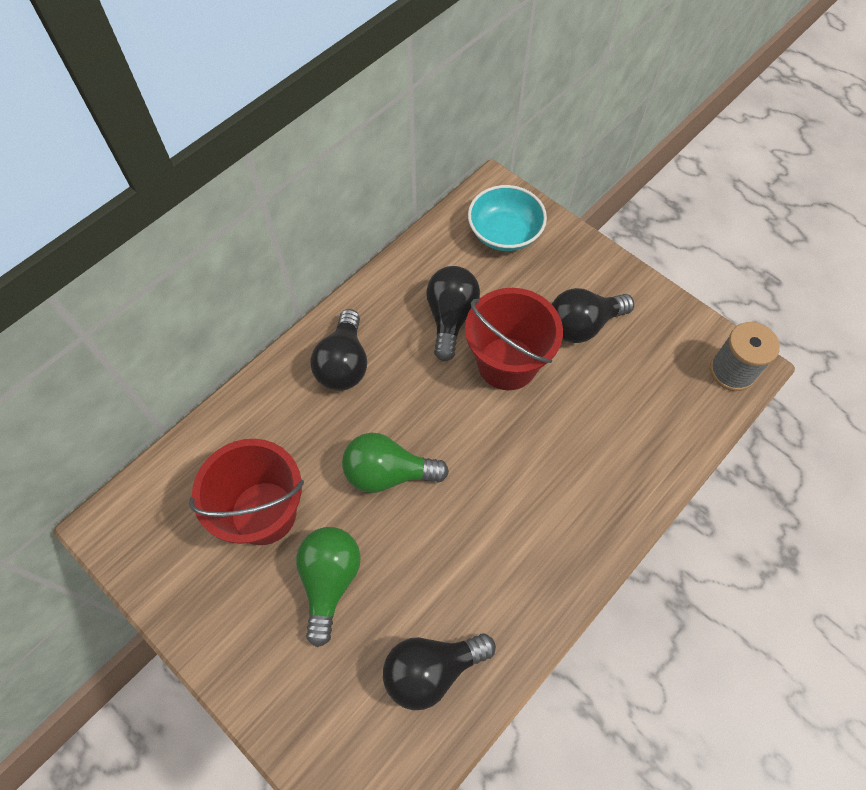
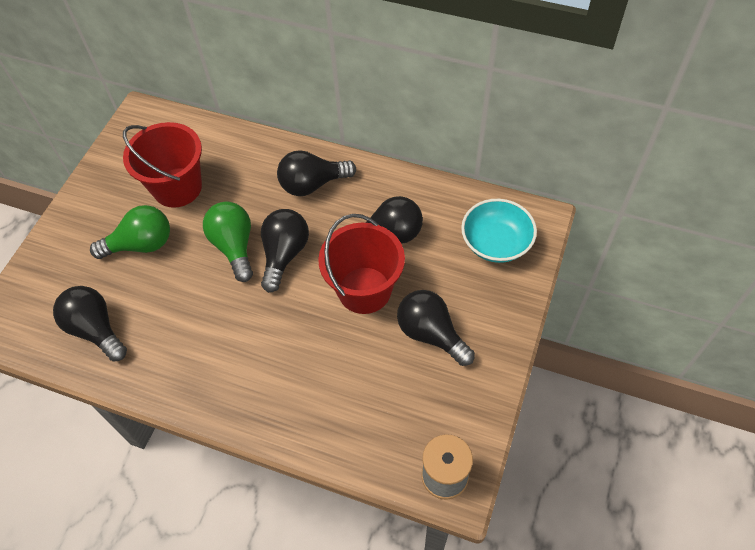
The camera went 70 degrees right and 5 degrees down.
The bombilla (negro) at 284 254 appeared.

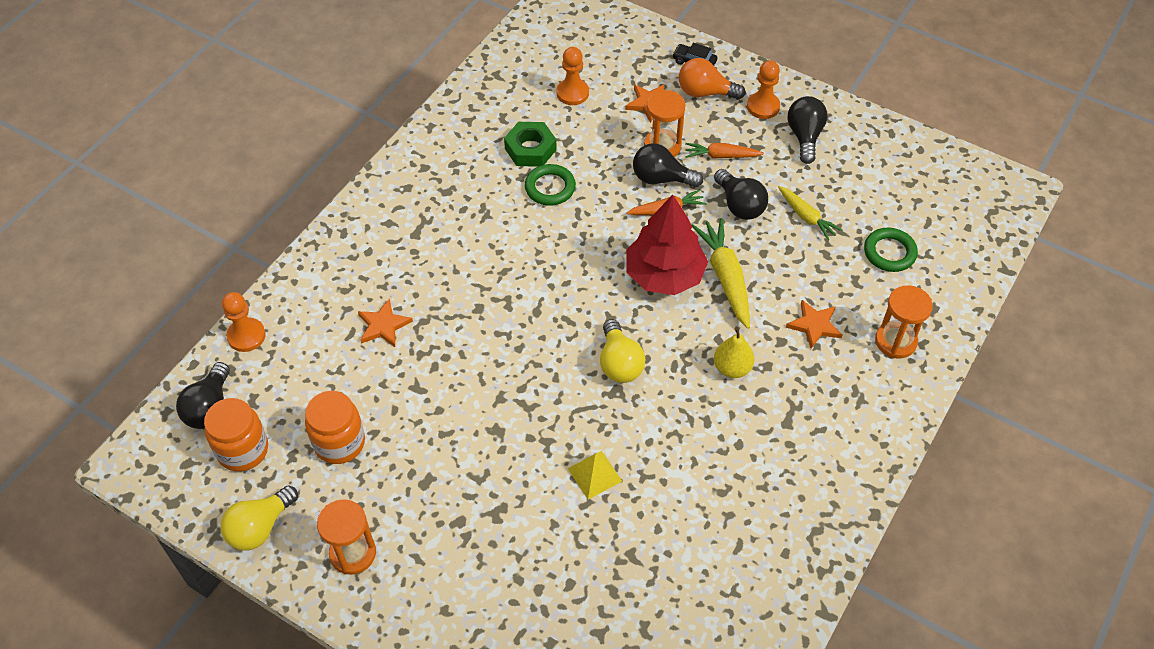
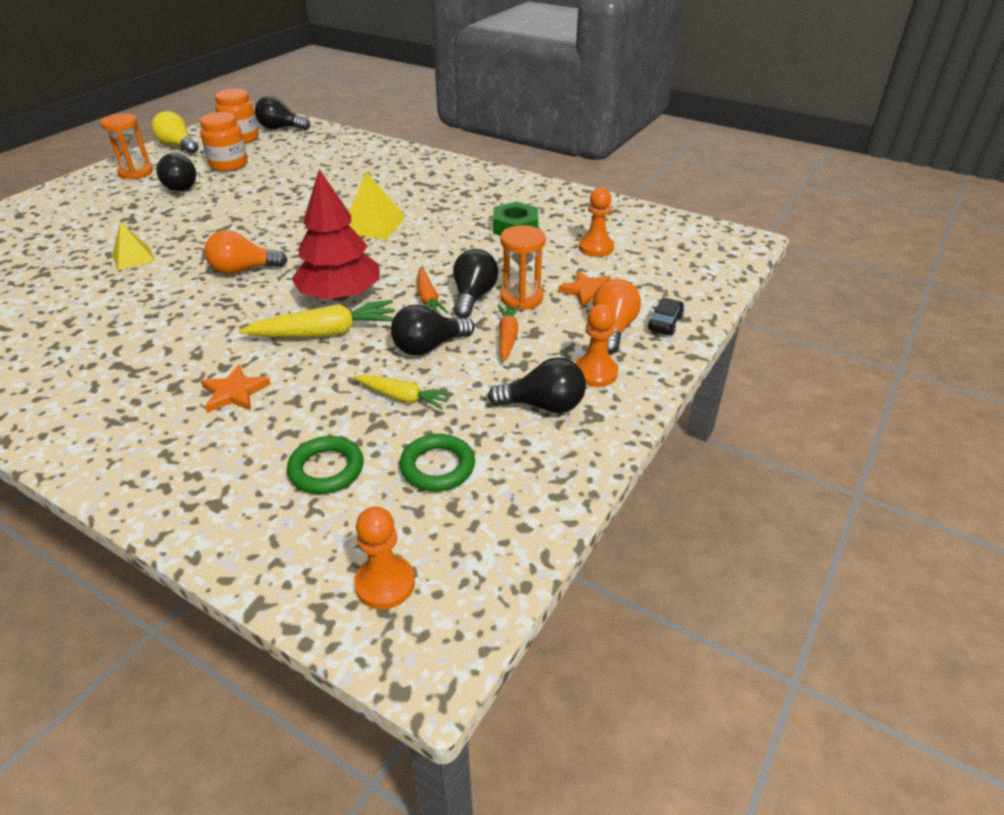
The camera went 90 degrees right and 15 degrees down.
The peón (naranja) moved from 246 336 to 385 583.
The estrella (naranja) at 383 325 disappeared.
The anillo (verde) moved from 550 188 to 437 467.
The bombilla (amarillo) at 619 363 became the bombilla (naranja) at 243 270.
The pera (amarillo) at 732 368 disappeared.
The zanahoria (amarillo) at 806 217 turned 120 degrees counterclockwise.
The reloj de arena (naranja) at 895 341 disappeared.
The bombilla (negro) at 179 186 appeared.
The pirámide (amarillo) at 373 224 appeared.

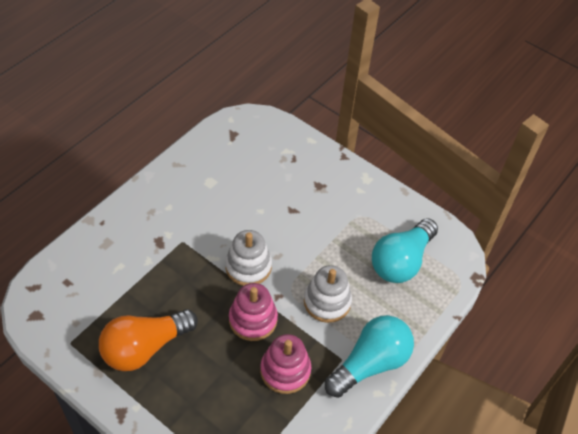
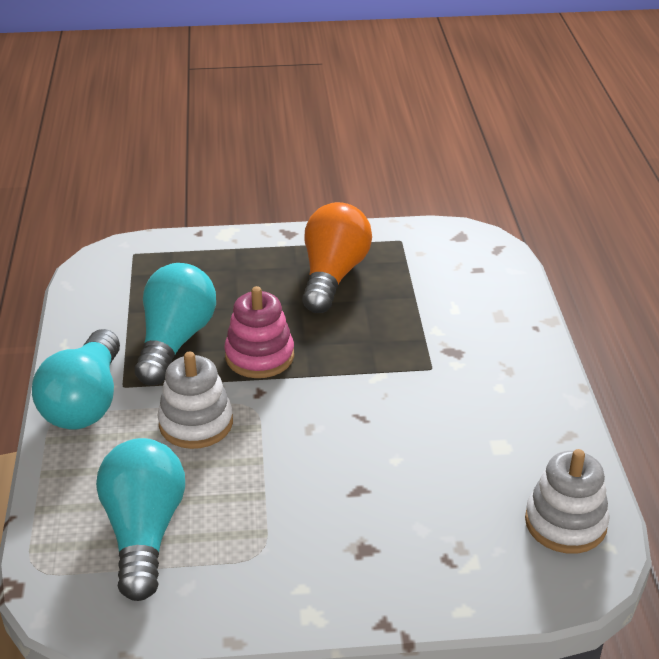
The camera went 140 degrees right and 15 degrees down.
The juguete apilable (blanco) moved from 248 267 to 565 523.
The juguete apilable (rosa) at 285 370 was replaced by the bombilla (turquesa) at 175 341.

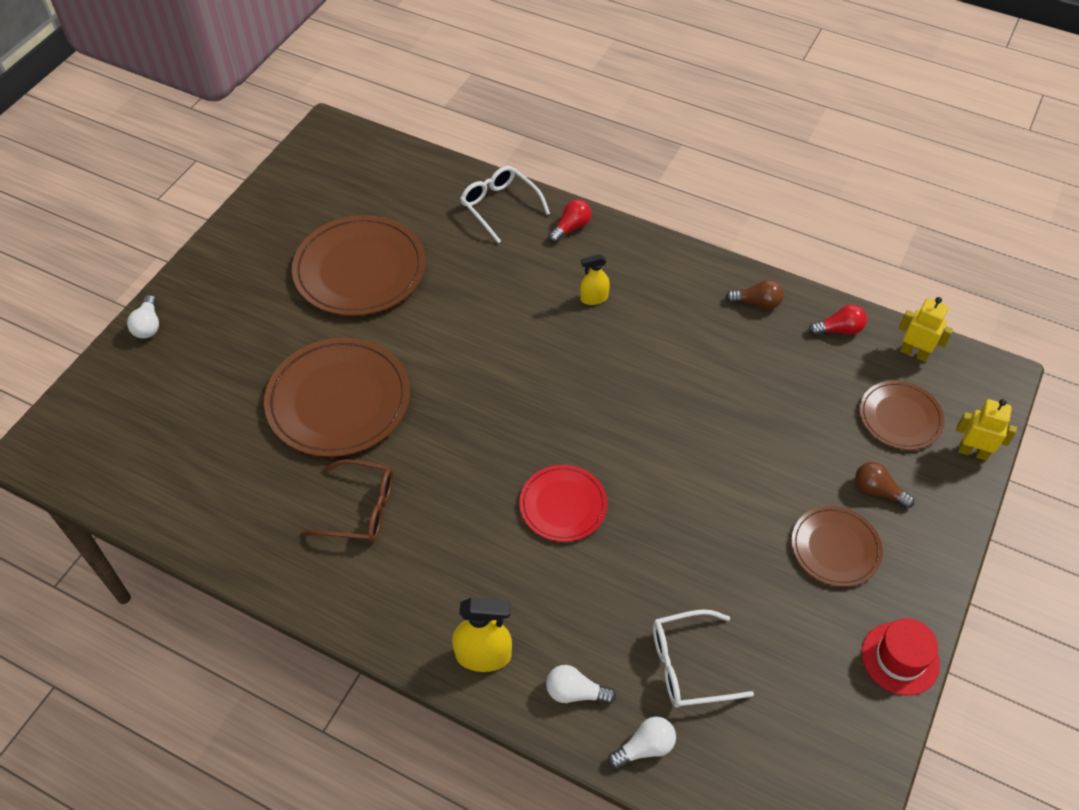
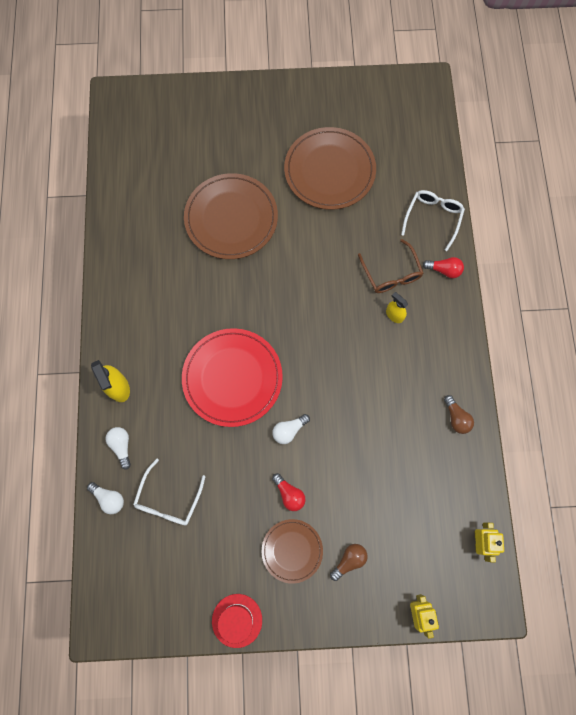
The camera went 60 degrees right and 20 degrees up.
The bombilla (blanco) moved from 148 325 to 289 430.
The gafas (marrón) moved from 360 509 to 391 273.
The plato (rojo) at 563 505 changed to 1.75 times the size.
The gafas (blanco) at 689 665 turned 120 degrees counterclockwise.
The bombilla (rojo) moved from 839 329 to 289 494.
The bombilla (marrón) at 877 491 turned 45 degrees clockwise.
The plato (marrón) at 900 417 disappeared.

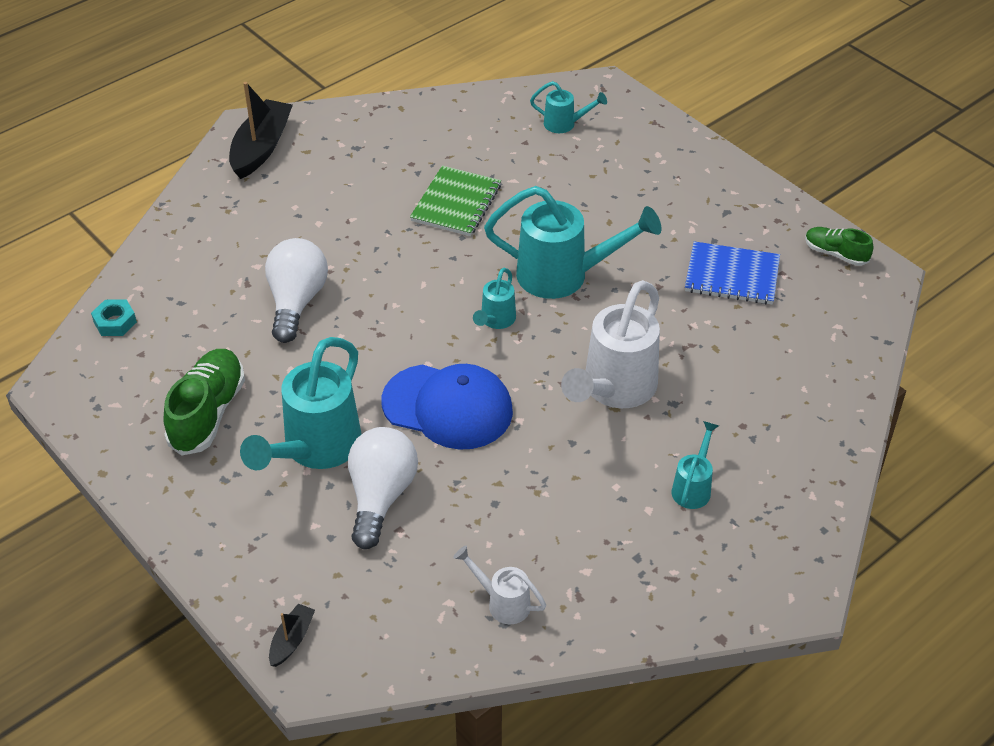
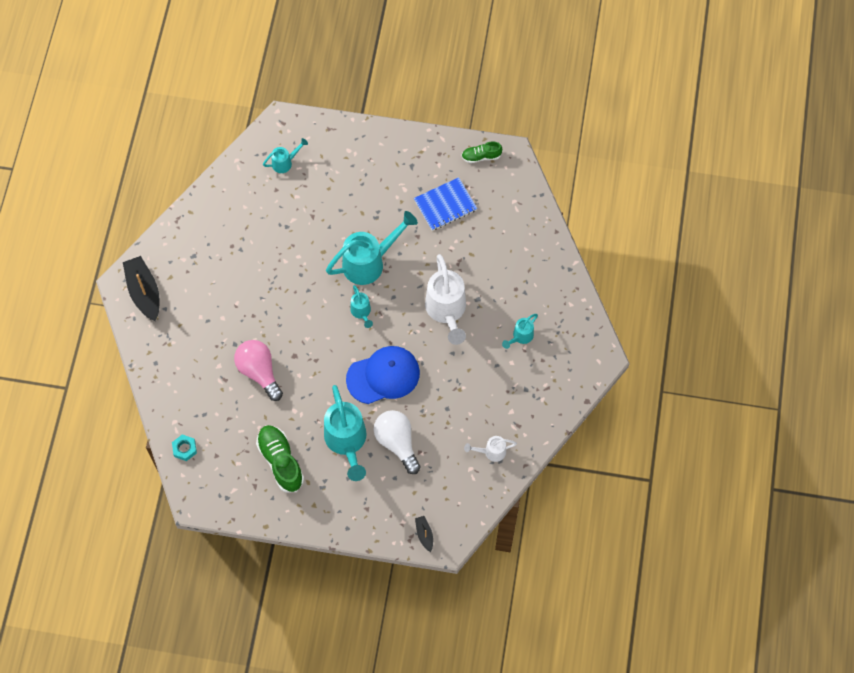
The camera went 40 degrees left and 20 degrees up.
The bombilla (blanco) at 296 302 became the bombilla (rosa) at 259 372.
The cuaderno (verde) at 456 203 disappeared.
The regadera (turquesa) at 693 487 turned 120 degrees counterclockwise.

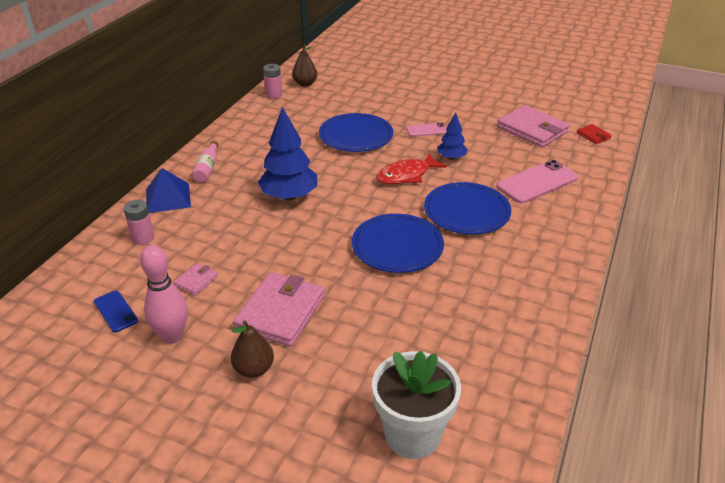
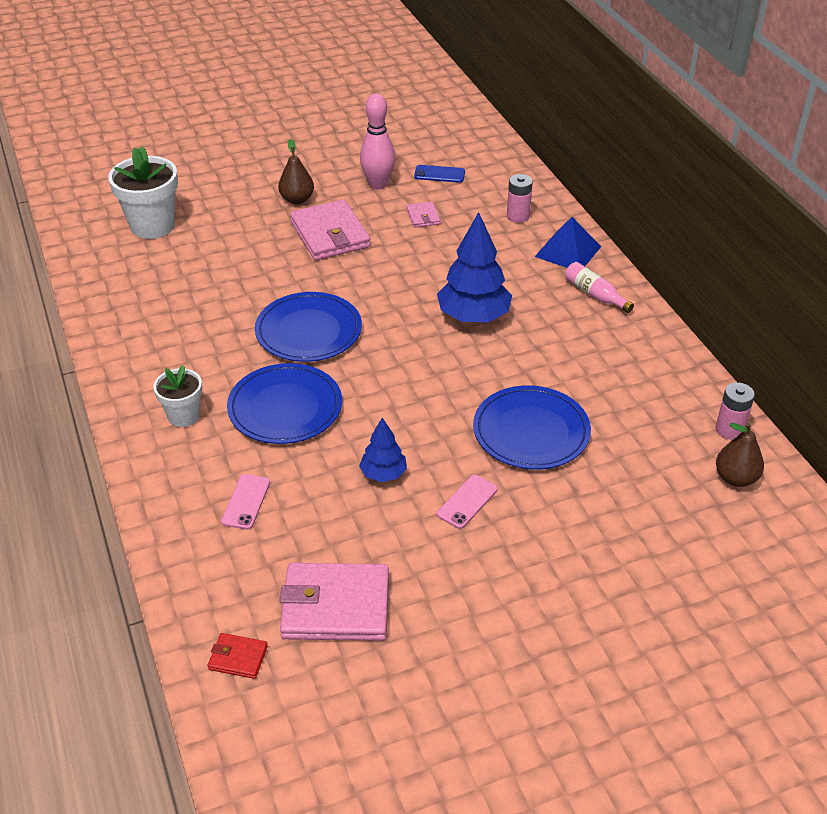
The camera went 135 degrees right and 5 degrees up.
The pez (rojo) at 406 175 disappeared.
The móvil (rosa) at 537 182 changed to 0.55 times the size.
The maceta (blanco) at 183 416 appeared.

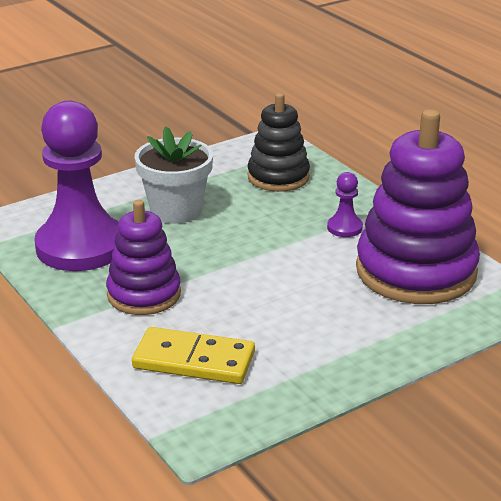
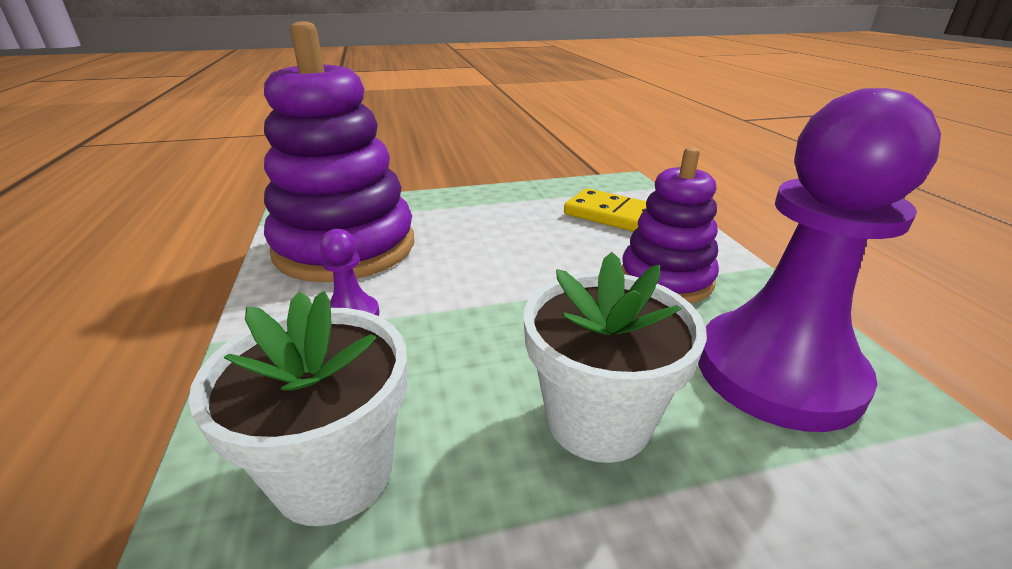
The camera went 160 degrees left and 0 degrees up.
The juguete apilable (negro) at 278 177 was replaced by the maceta (blanco) at 334 472.

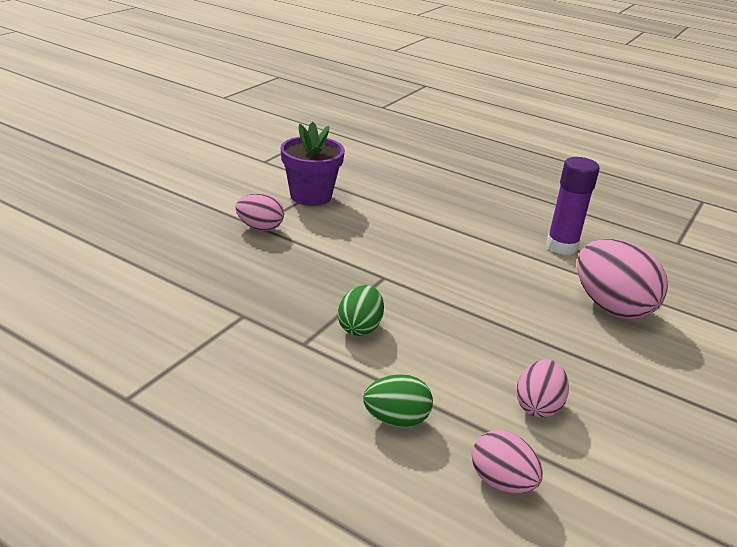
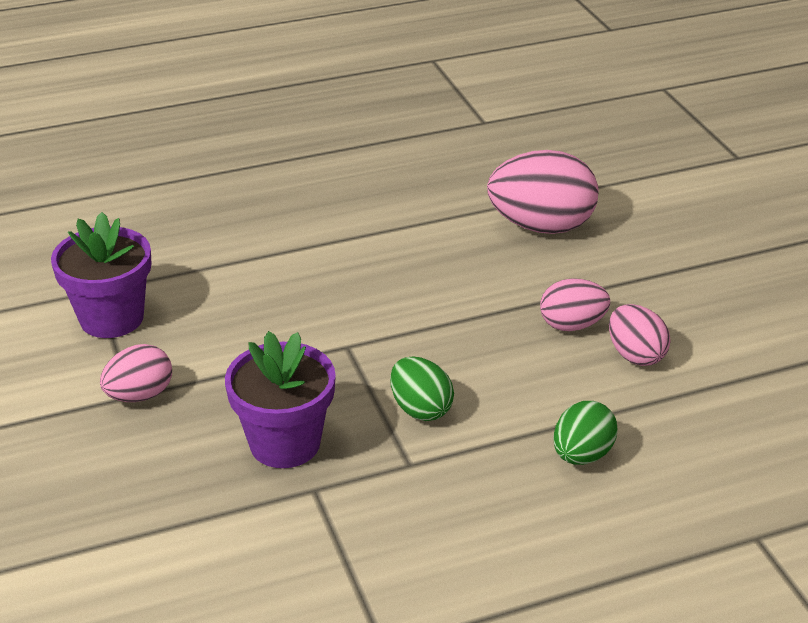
The camera went 50 degrees left and 5 degrees up.
The huevo (rosa) moved from 501 482 to 572 325.
The barra de pegamento (morado) at 561 246 disappeared.
The maceta (morado) at 285 443 appeared.

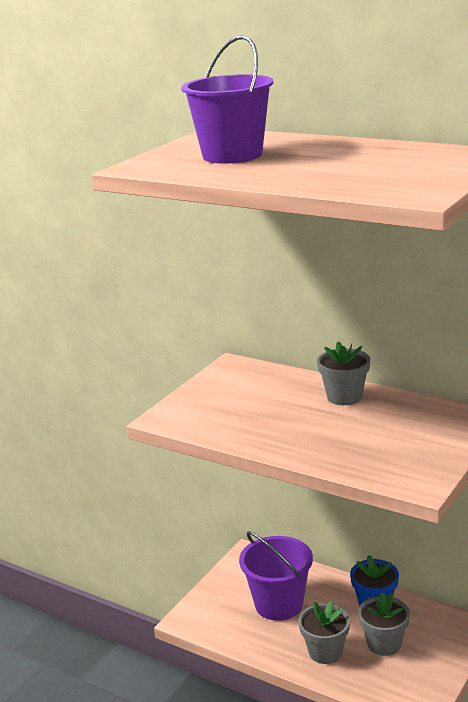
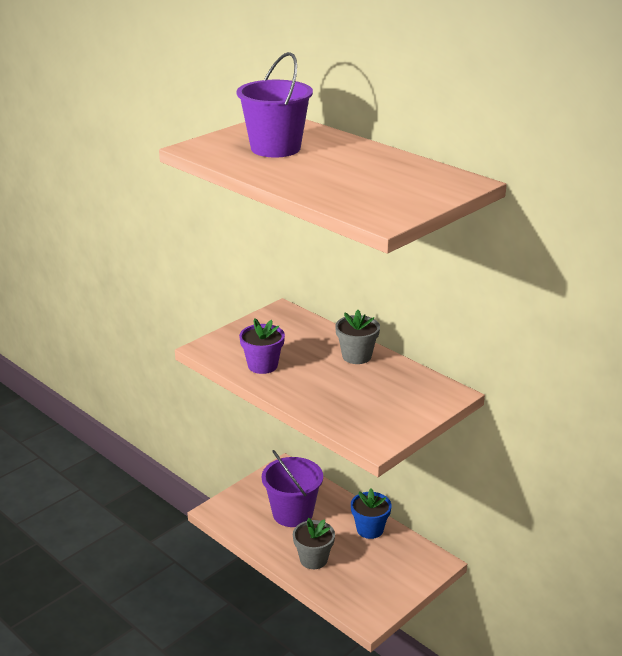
The camera went 10 degrees right and 5 degrees up.
The maceta (gris) at 384 644 disappeared.
The maceta (morado) at 262 365 appeared.

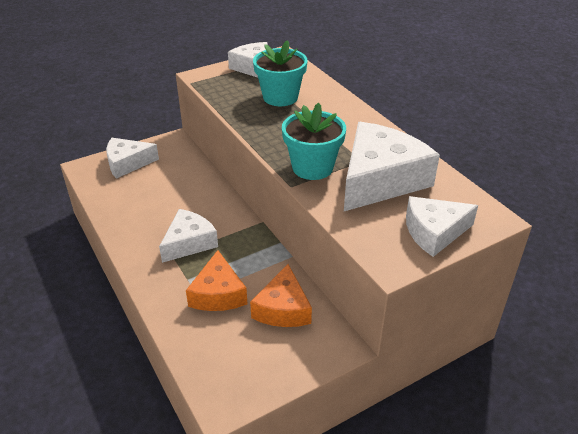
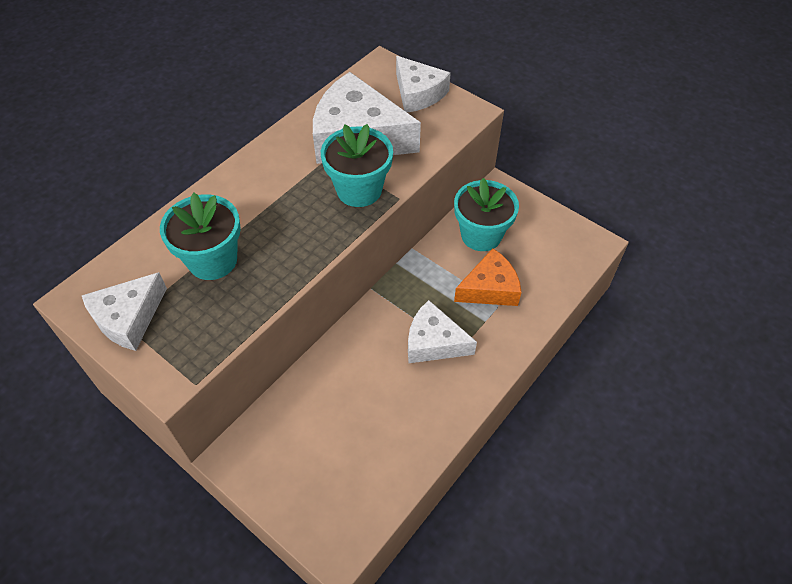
The camera went 110 degrees left and 15 degrees up.
The queso (blanco) at 127 163 disappeared.
The queso (naranja) at 283 308 was replaced by the maceta (turquesa) at 481 235.

